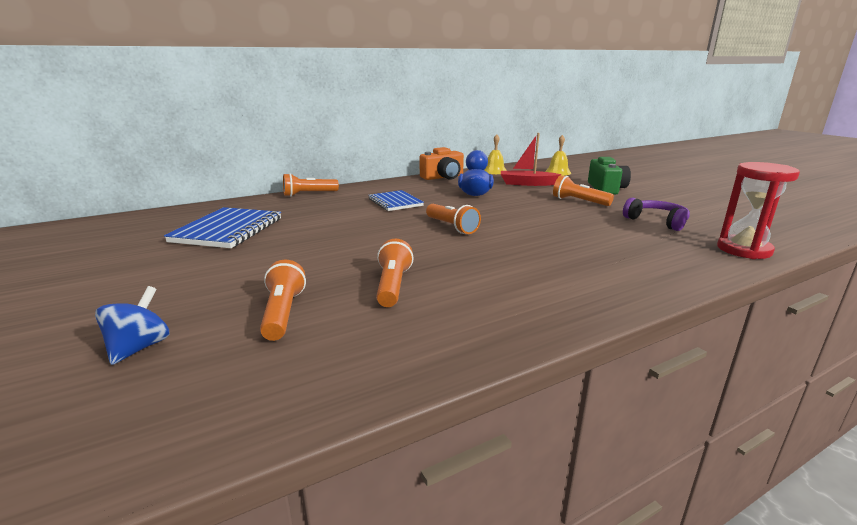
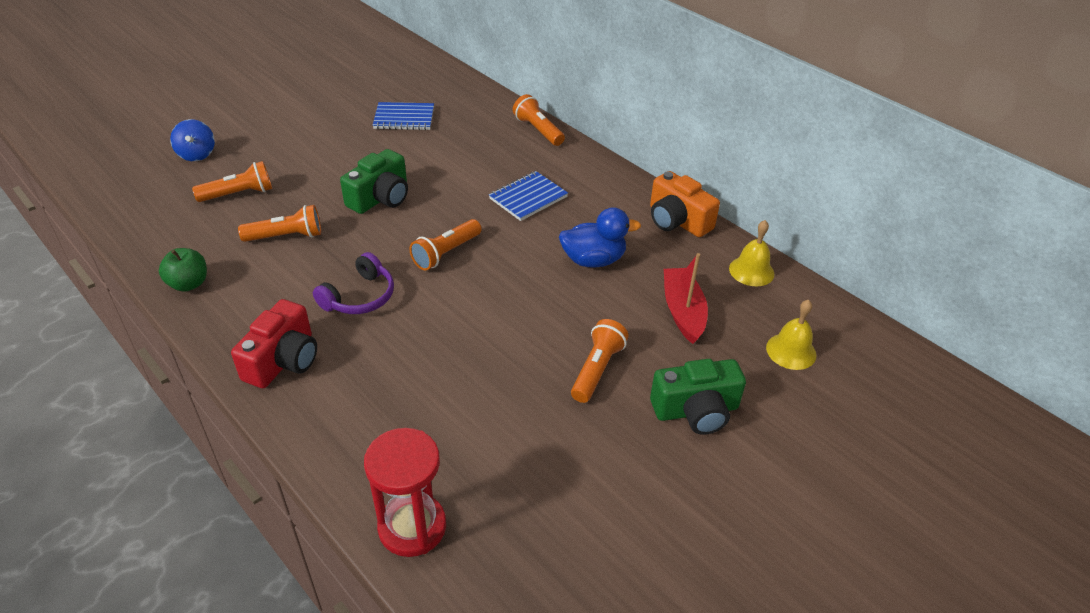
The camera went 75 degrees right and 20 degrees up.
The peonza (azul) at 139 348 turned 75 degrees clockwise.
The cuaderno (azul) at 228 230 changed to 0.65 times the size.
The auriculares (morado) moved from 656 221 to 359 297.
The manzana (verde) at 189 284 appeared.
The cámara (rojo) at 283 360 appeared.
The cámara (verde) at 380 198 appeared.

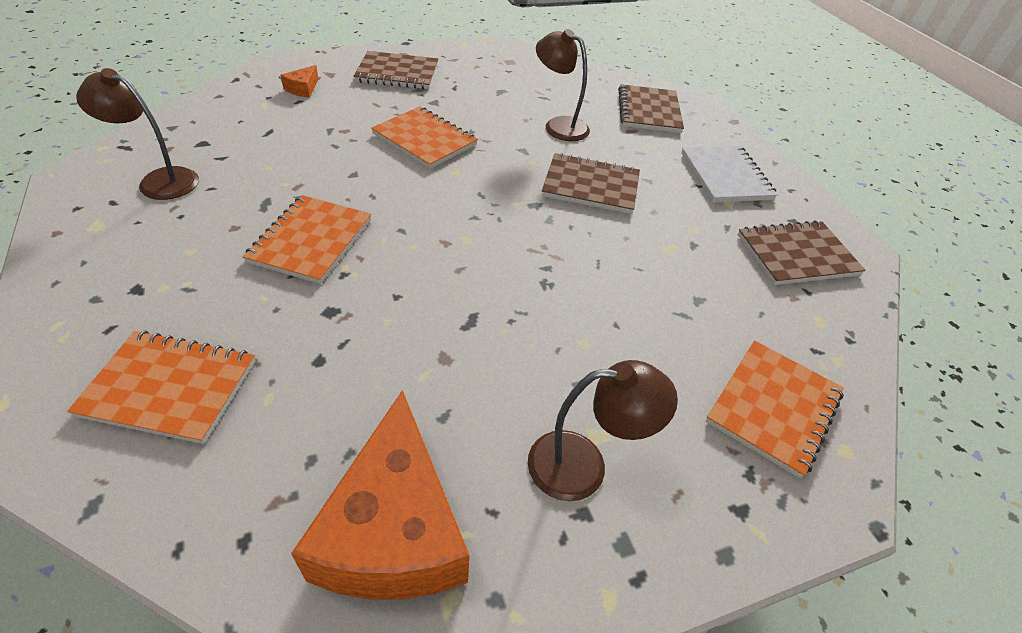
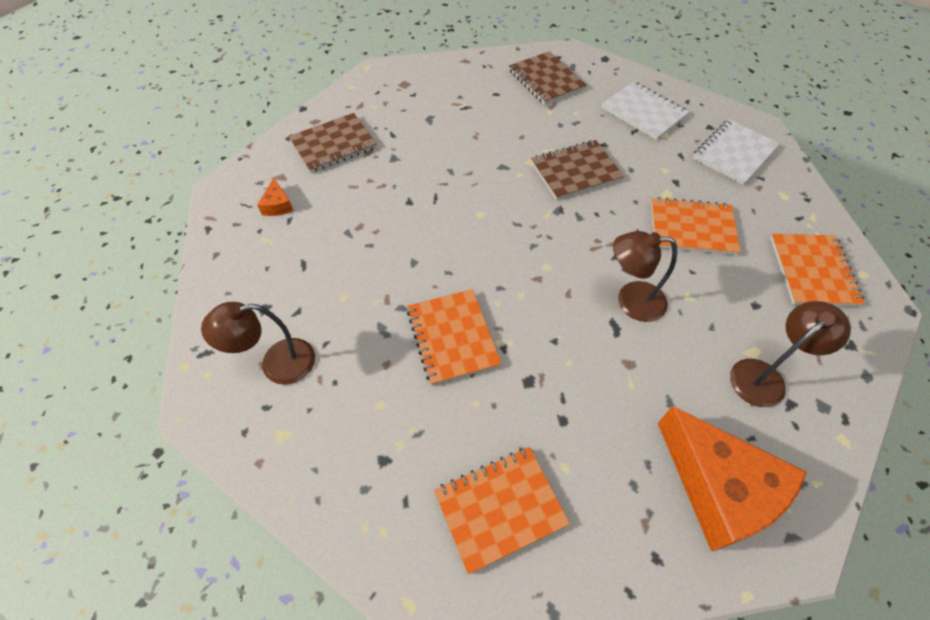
The camera went 30 degrees left and 10 degrees up.
The cuaderno (naranja) moved from 424 140 to 692 228.
The lámpara (marrón) moved from 559 126 to 630 301.
The cuaderno (marrón) at 796 255 became the cuaderno (blanco) at 734 153.

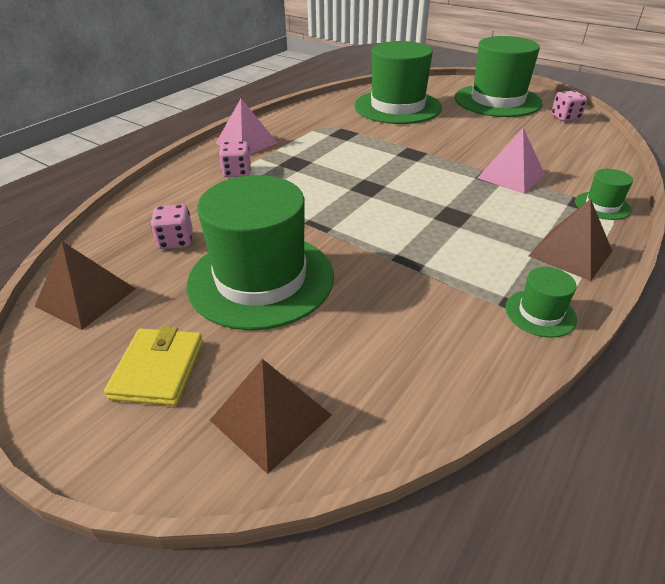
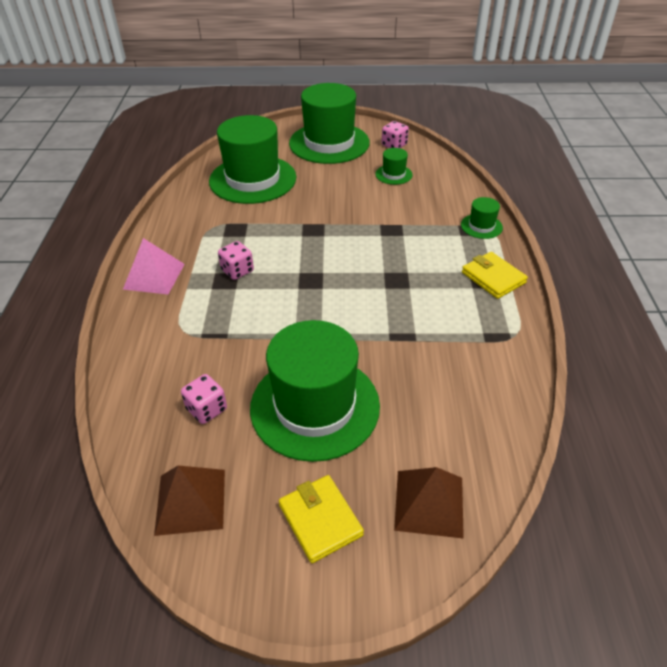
The camera went 35 degrees left and 5 degrees up.
The dado (rosa) moved from 237 172 to 237 271.
The pirámide (rosa) at 511 176 disappeared.
The sombrero (verde) moved from 540 313 to 393 174.
The pirámide (marrón) at 570 253 was replaced by the cartera (amarillo) at 493 278.

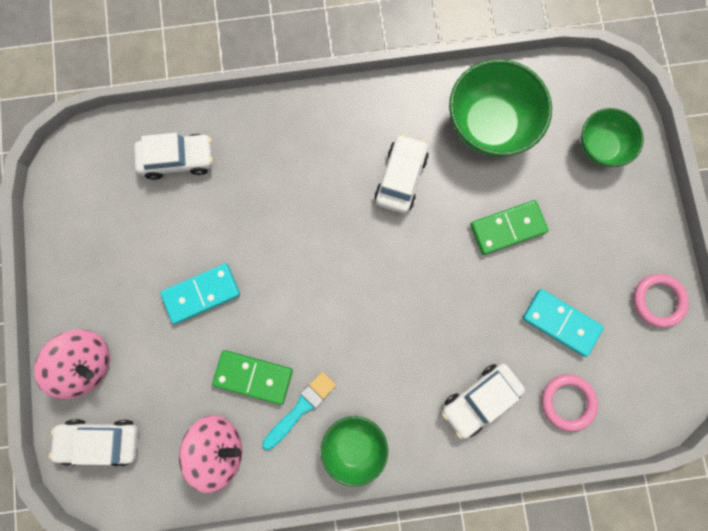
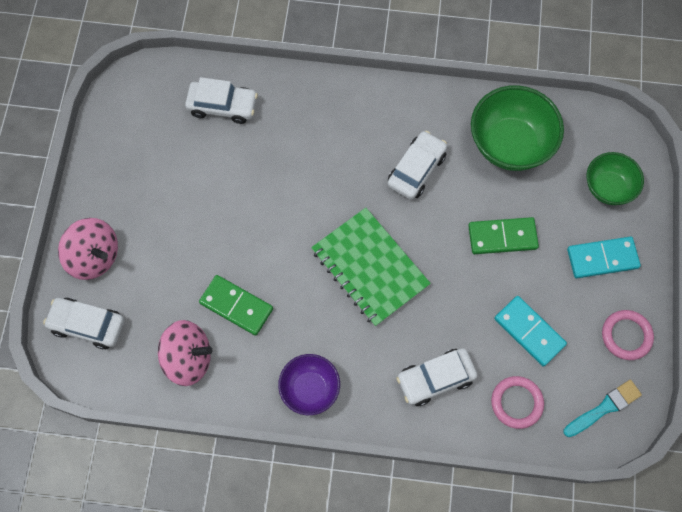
The camera went 15 degrees right and 10 degrees down.
The ficha de dominó (turquesa) moved from 201 293 to 602 258.
The pincel (turquesa) moved from 301 408 to 604 408.
The cuenco (verde) at 354 445 became the cuenco (morado) at 310 389.
The cuaderno (verde) at 370 267 appeared.

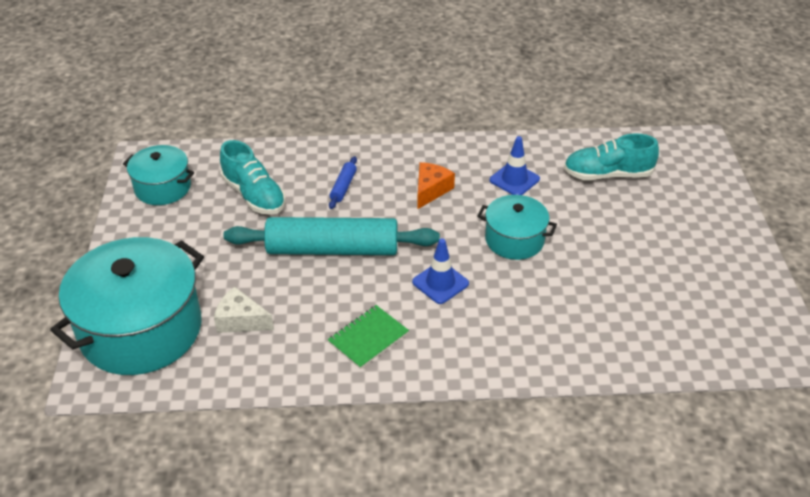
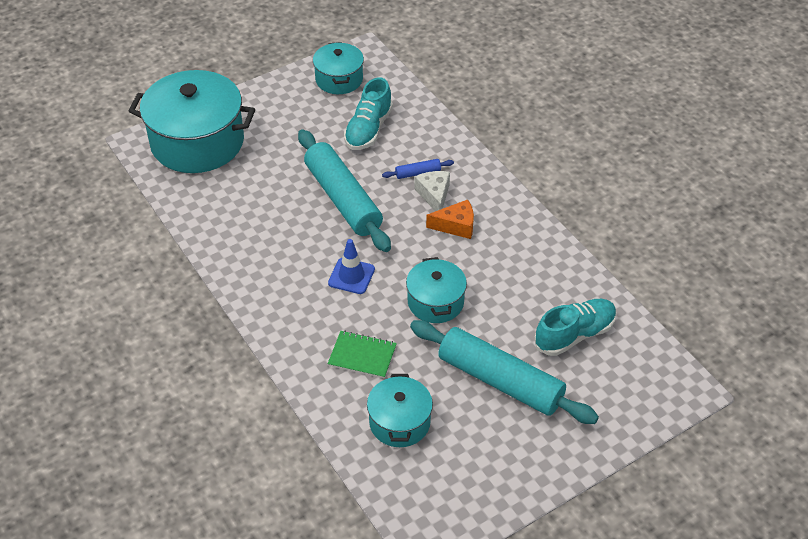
The camera went 60 degrees right and 5 degrees up.
The queso (blanco) moved from 241 320 to 434 195.
The cuaderno (verde) moved from 368 338 to 362 356.
The cono de tráfico (azul) at 514 179 disappeared.
The zapato (turquesa) at 607 174 turned 90 degrees clockwise.
The olla (turquesa) at 399 422 appeared.
The rodillo (turquesa) at 500 381 appeared.

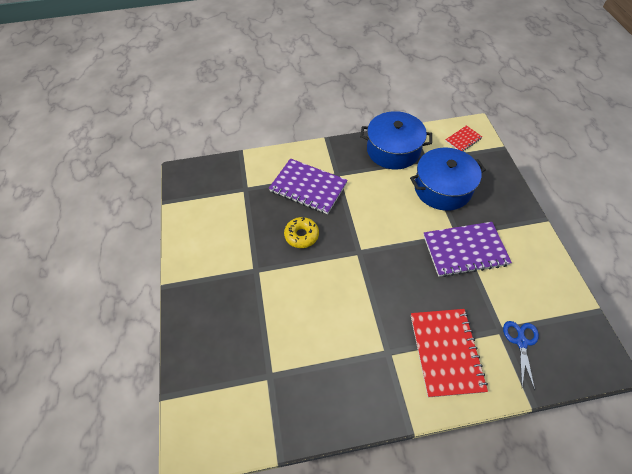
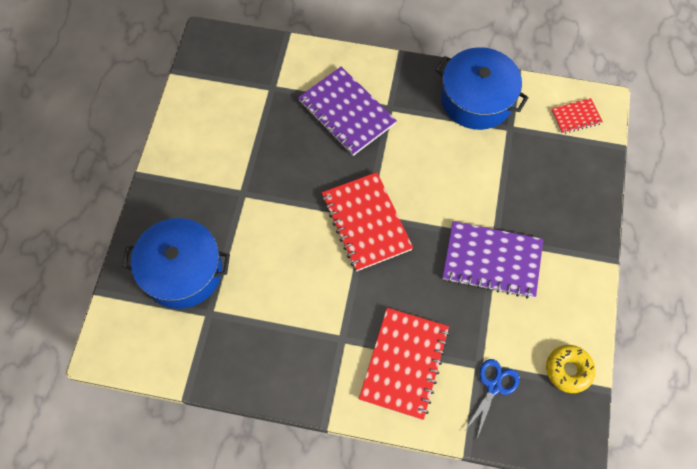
The camera went 20 degrees right and 10 degrees up.
The rosquilla (amarillo) moved from 301 235 to 568 370.
The olla (azul) moved from 442 188 to 182 271.
The cuaderno (rojo) at 366 222 appeared.

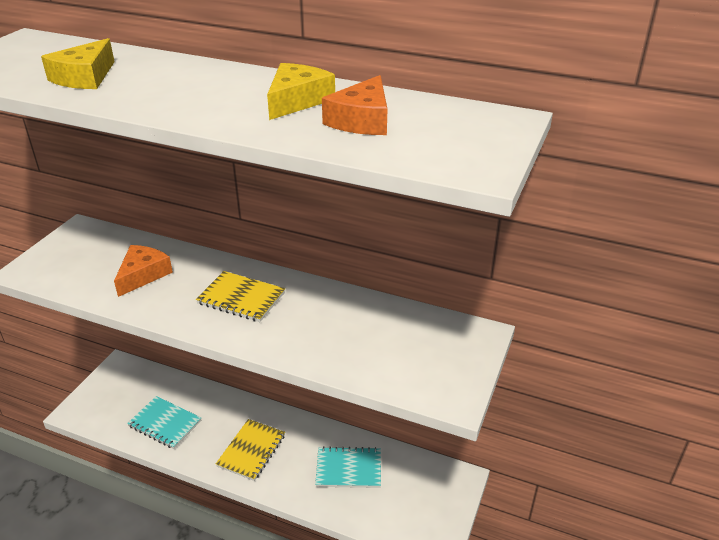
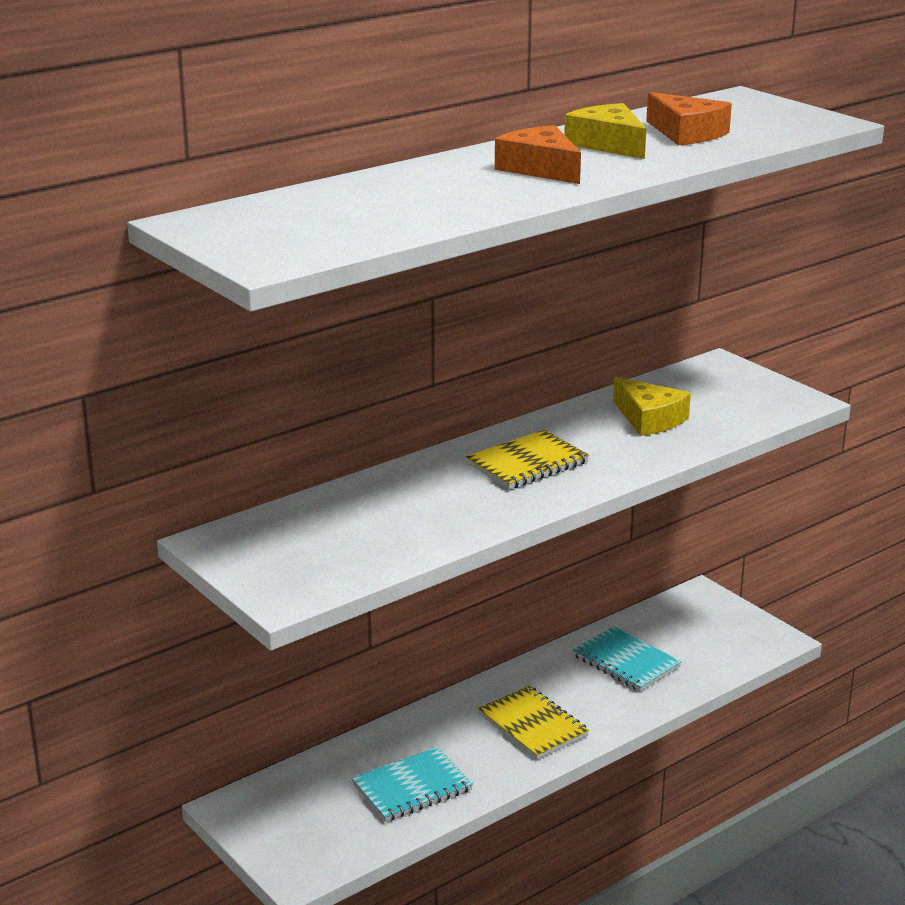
The camera went 60 degrees left and 10 degrees down.
The queso (amarillo) moved from 85 77 to 649 419.
The queso (naranja) moved from 143 275 to 540 168.
The cuaderno (turquesa) at 348 469 turned 75 degrees counterclockwise.

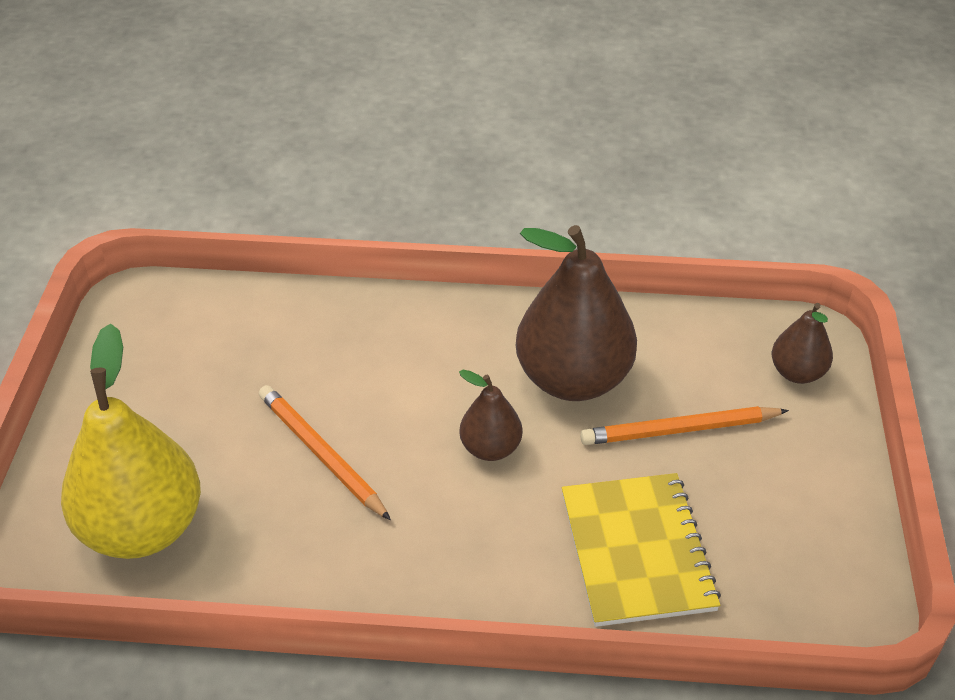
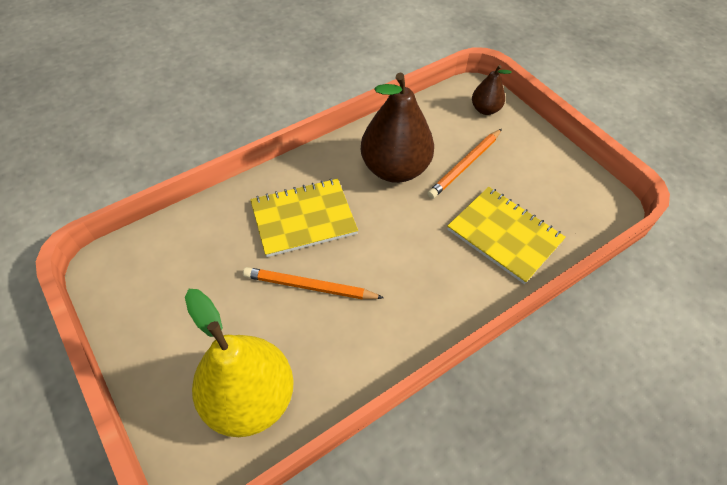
The camera went 40 degrees left and 10 degrees up.
The pera (marrón) at 490 448 disappeared.
The cuaderno (amarillo) at 303 218 appeared.

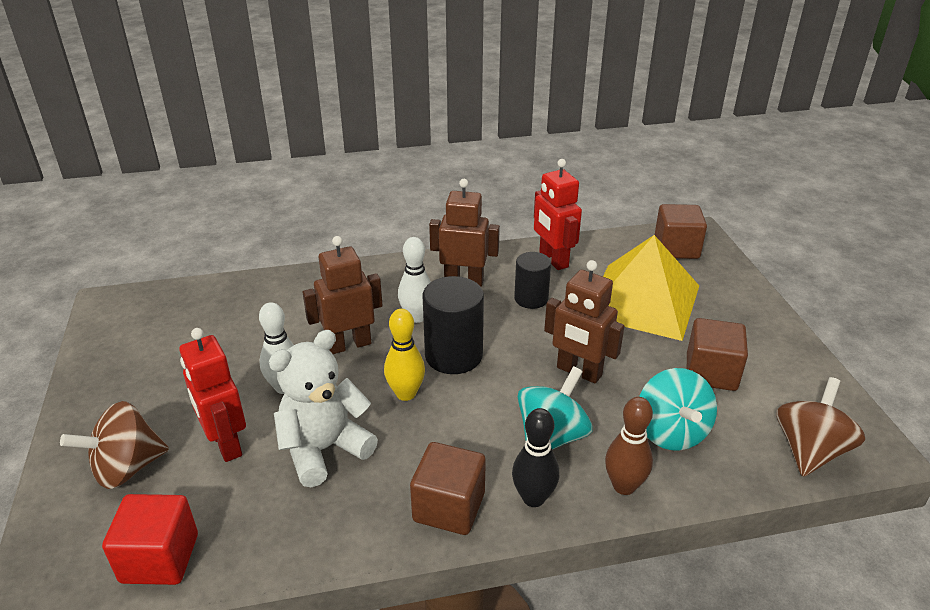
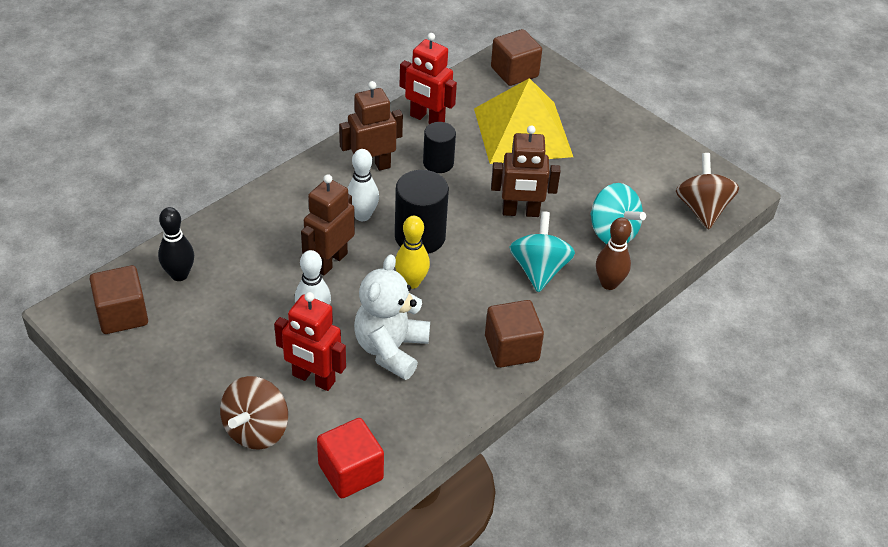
The camera went 35 degrees left and 10 degrees up.
The bolo (negro) moved from 533 498 to 179 275.
The cubo (marrón) moved from 711 372 to 122 314.

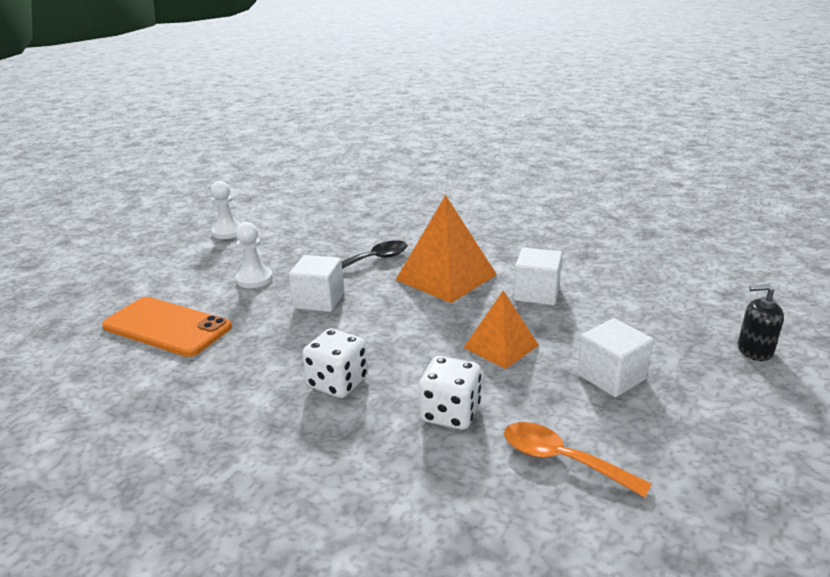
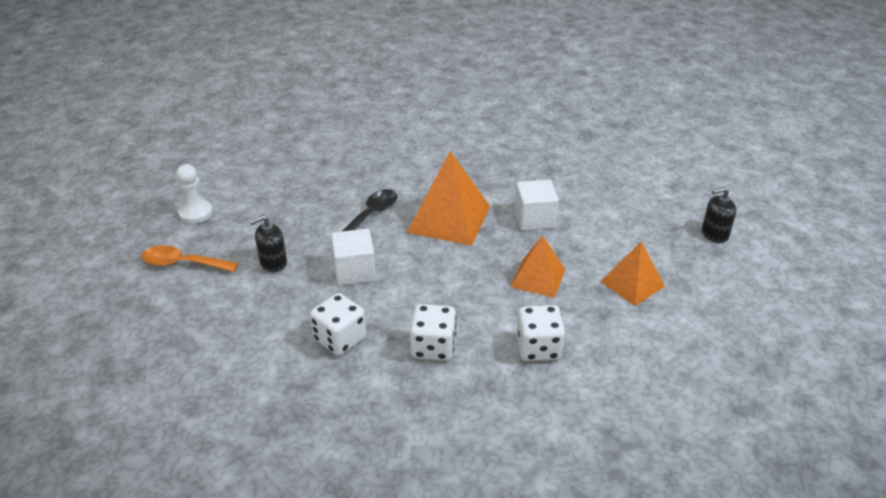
The camera went 25 degrees left and 10 degrees up.
The móvil (naranja) at 167 327 disappeared.
The peón (blanco) at 254 279 was replaced by the dispensador de jabón (negro) at 273 263.
The cuchara (naranja) moved from 562 460 to 183 263.
The cubo (blanco) at 611 377 was replaced by the pirámide (naranja) at 632 283.
The dado (blanco) at 340 339 appeared.

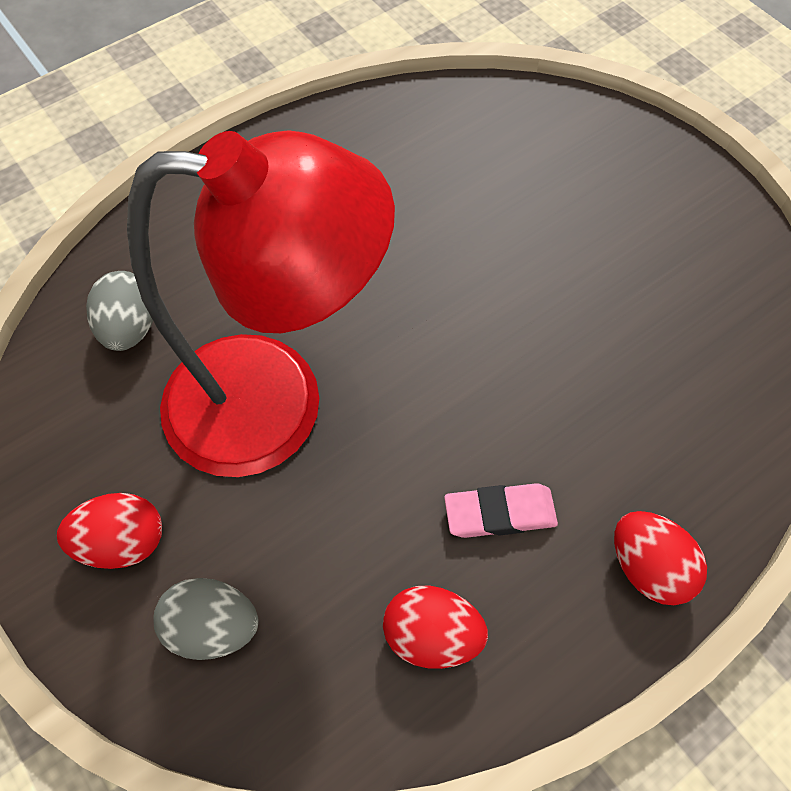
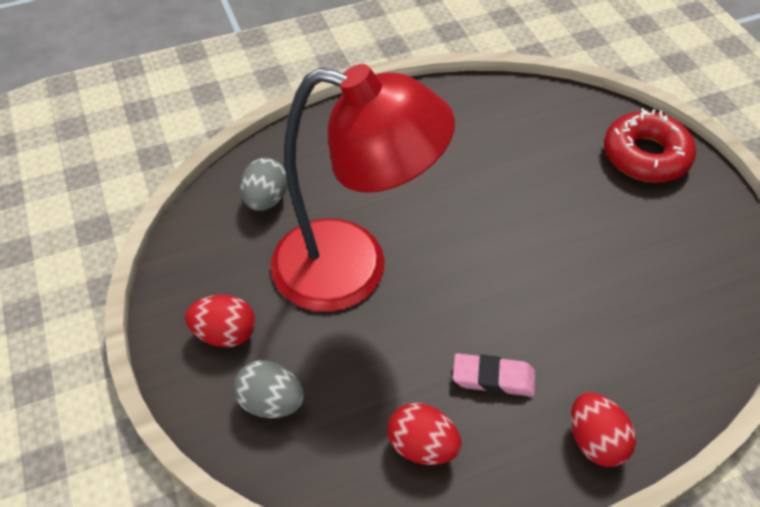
The camera went 15 degrees right and 10 degrees down.
The rosquilla (rojo) at 645 156 appeared.

